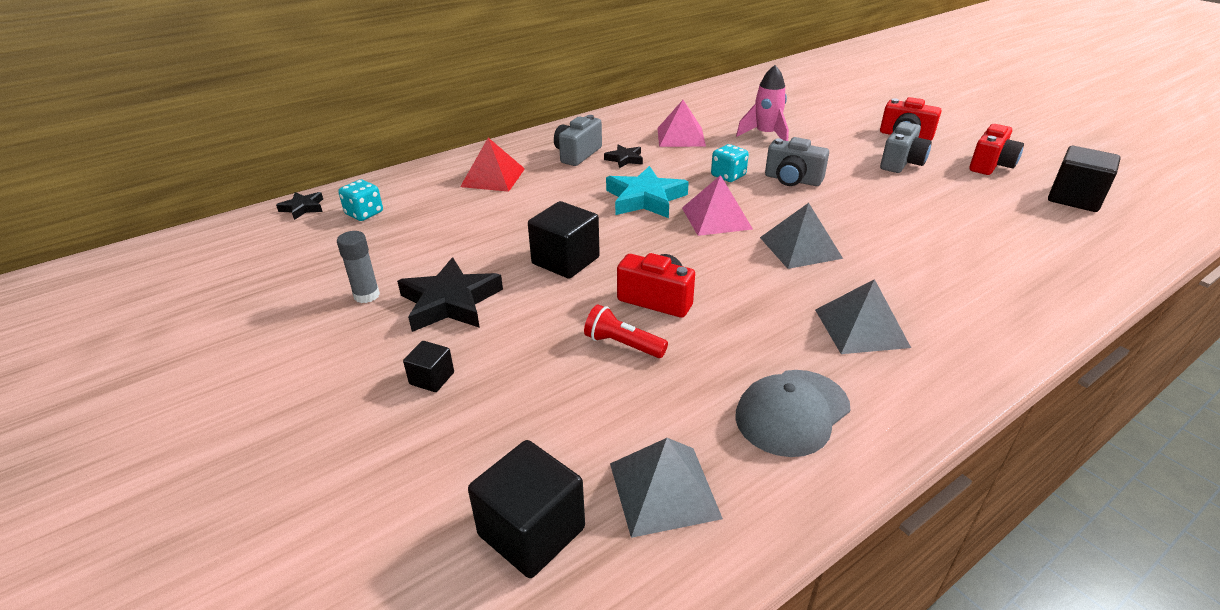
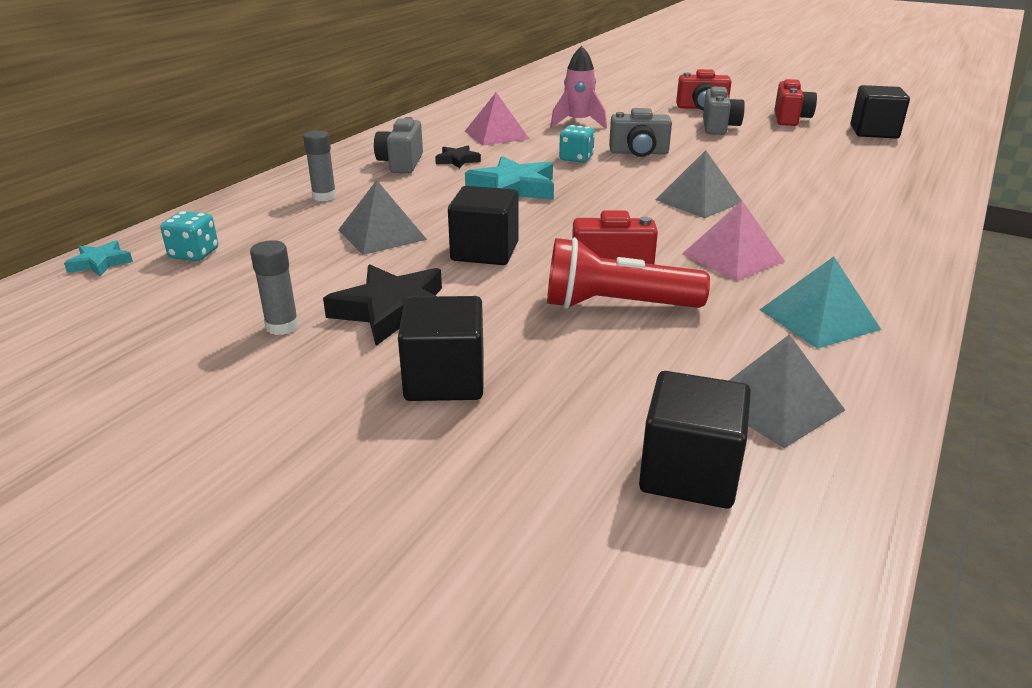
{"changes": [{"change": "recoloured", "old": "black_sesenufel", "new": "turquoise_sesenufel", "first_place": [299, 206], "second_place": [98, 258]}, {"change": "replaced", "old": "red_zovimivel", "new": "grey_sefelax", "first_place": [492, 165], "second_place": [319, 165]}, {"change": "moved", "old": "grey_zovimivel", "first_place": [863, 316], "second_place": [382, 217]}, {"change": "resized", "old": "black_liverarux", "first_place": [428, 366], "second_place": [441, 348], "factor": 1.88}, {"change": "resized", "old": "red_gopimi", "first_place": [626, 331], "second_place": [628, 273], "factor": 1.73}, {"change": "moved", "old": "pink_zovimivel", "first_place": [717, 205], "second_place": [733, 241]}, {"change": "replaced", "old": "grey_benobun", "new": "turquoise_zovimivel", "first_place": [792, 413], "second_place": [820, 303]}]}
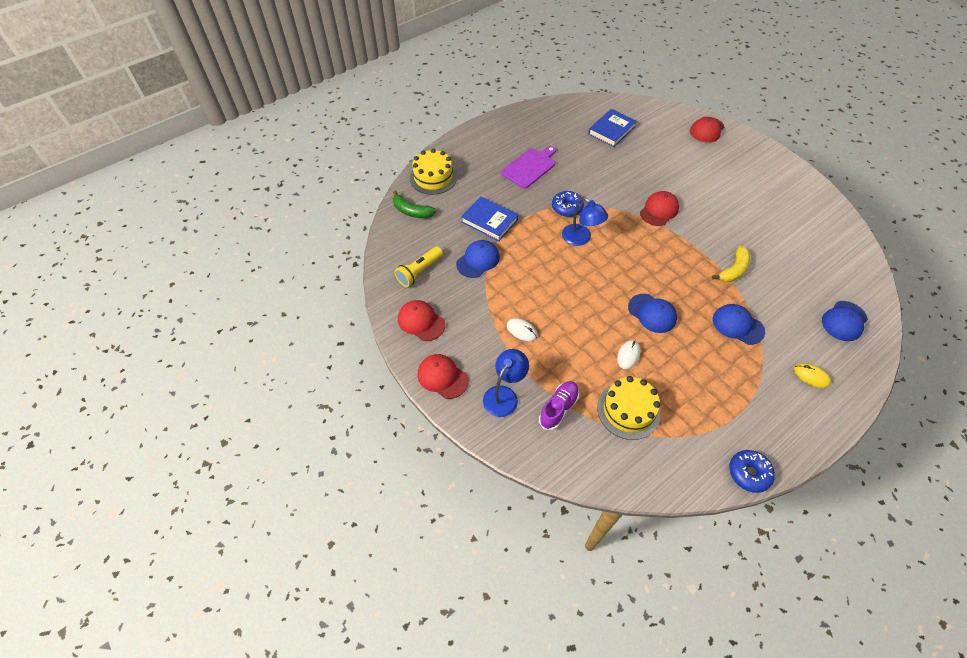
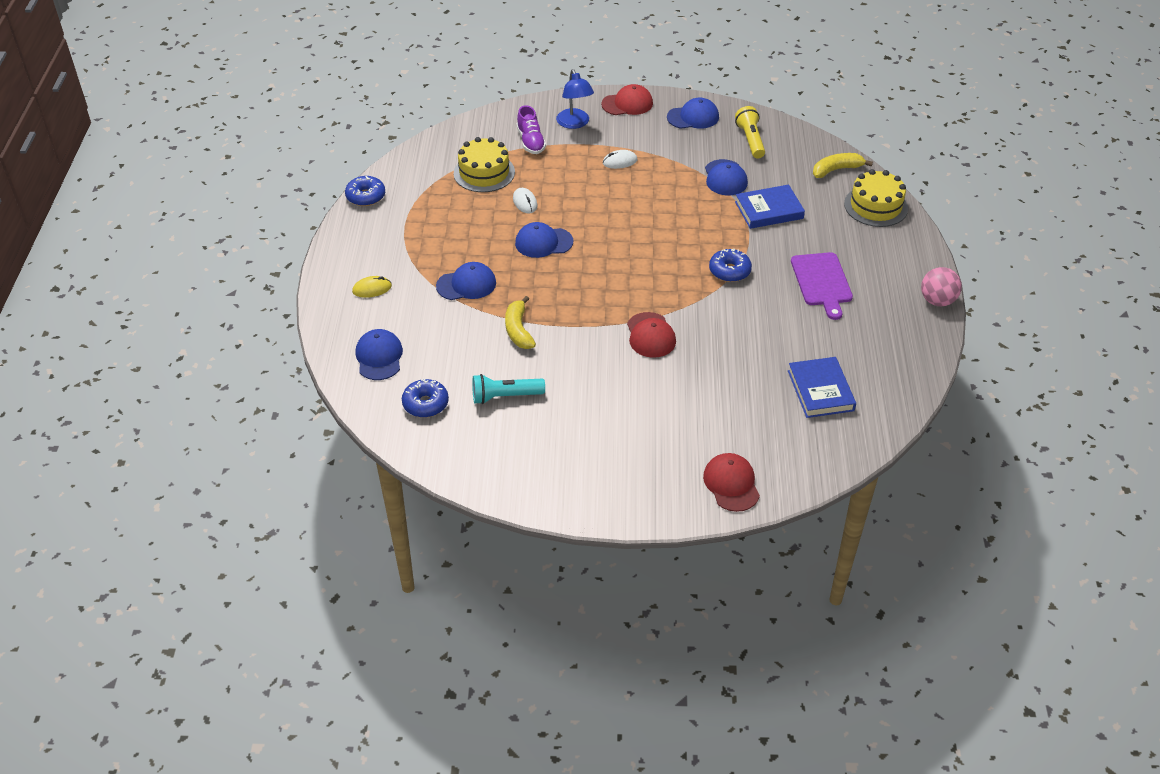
{"changes": [{"change": "added", "new": "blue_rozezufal", "second_place": [425, 398]}, {"change": "added", "new": "turquoise_gopimi", "second_place": [508, 389]}, {"change": "recoloured", "old": "red_benobun", "new": "blue_benobun", "first_place": [421, 320], "second_place": [693, 113]}, {"change": "recoloured", "old": "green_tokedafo", "new": "yellow_tokedafo", "first_place": [414, 204], "second_place": [843, 165]}, {"change": "added", "new": "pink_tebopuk", "second_place": [941, 286]}, {"change": "removed", "old": "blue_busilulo", "first_place": [585, 221]}]}
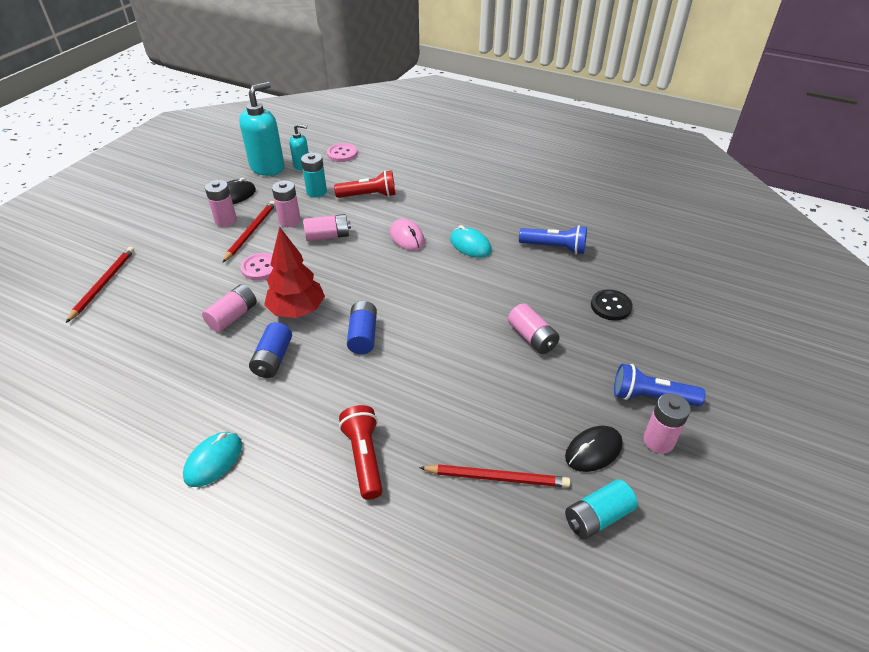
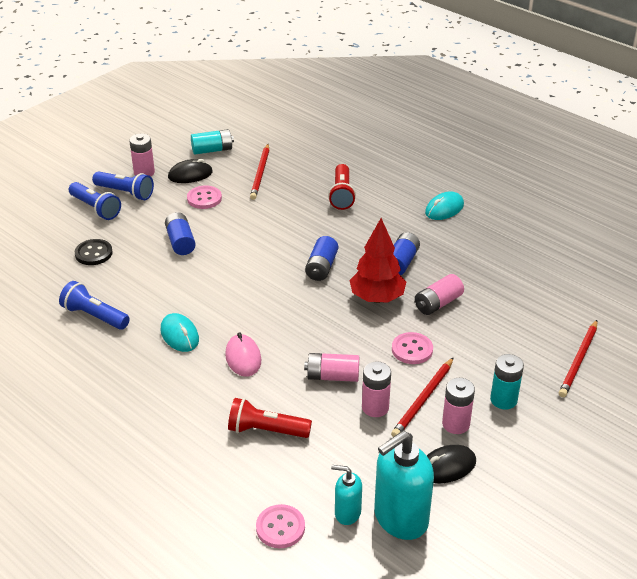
{"changes": [{"change": "added", "new": "blue_gopimi", "second_place": [95, 201]}, {"change": "recoloured", "old": "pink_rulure", "new": "blue_rulure", "first_place": [534, 328], "second_place": [180, 233]}, {"change": "added", "new": "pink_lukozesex", "second_place": [204, 197]}, {"change": "turned", "old": "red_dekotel", "first_place": [494, 475], "second_place": [259, 172], "degrees": -105}, {"change": "moved", "old": "turquoise_rulure", "first_place": [314, 175], "second_place": [507, 381]}]}
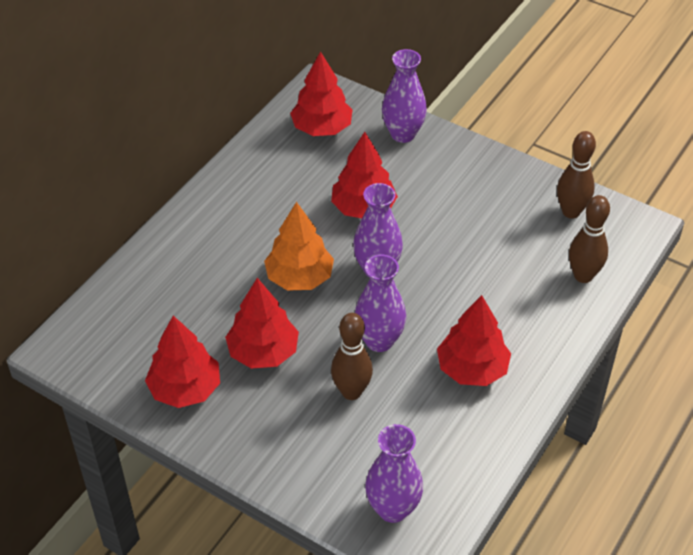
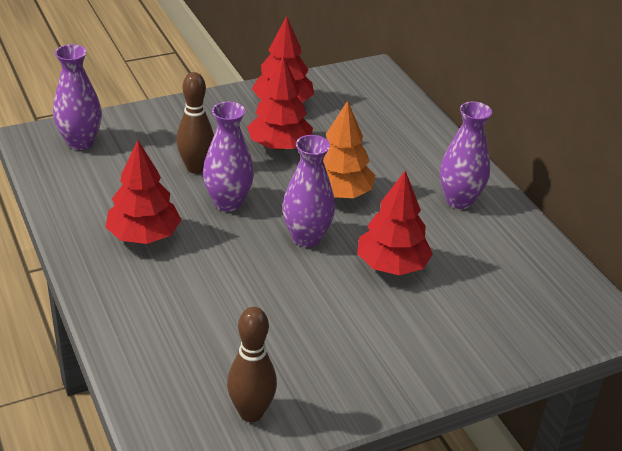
{"changes": [{"change": "moved", "old": "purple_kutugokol", "first_place": [404, 96], "second_place": [466, 155]}, {"change": "removed", "old": "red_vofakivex", "first_place": [321, 93]}, {"change": "removed", "old": "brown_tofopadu", "first_place": [589, 239]}]}
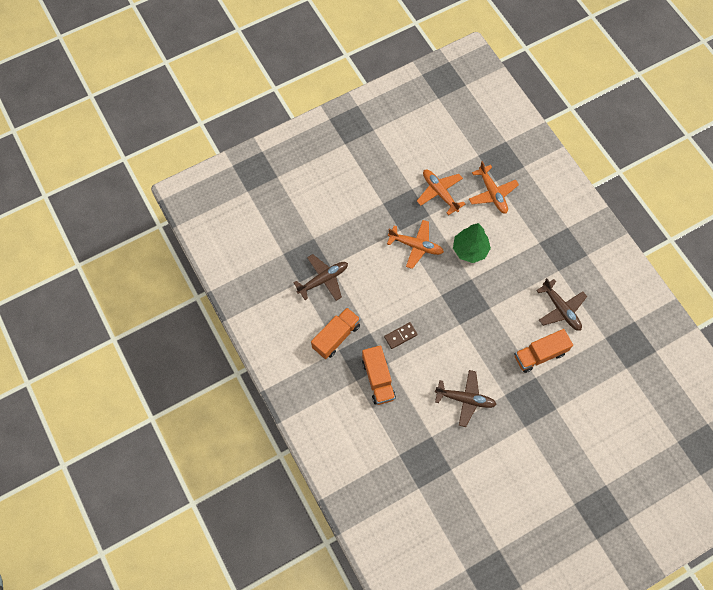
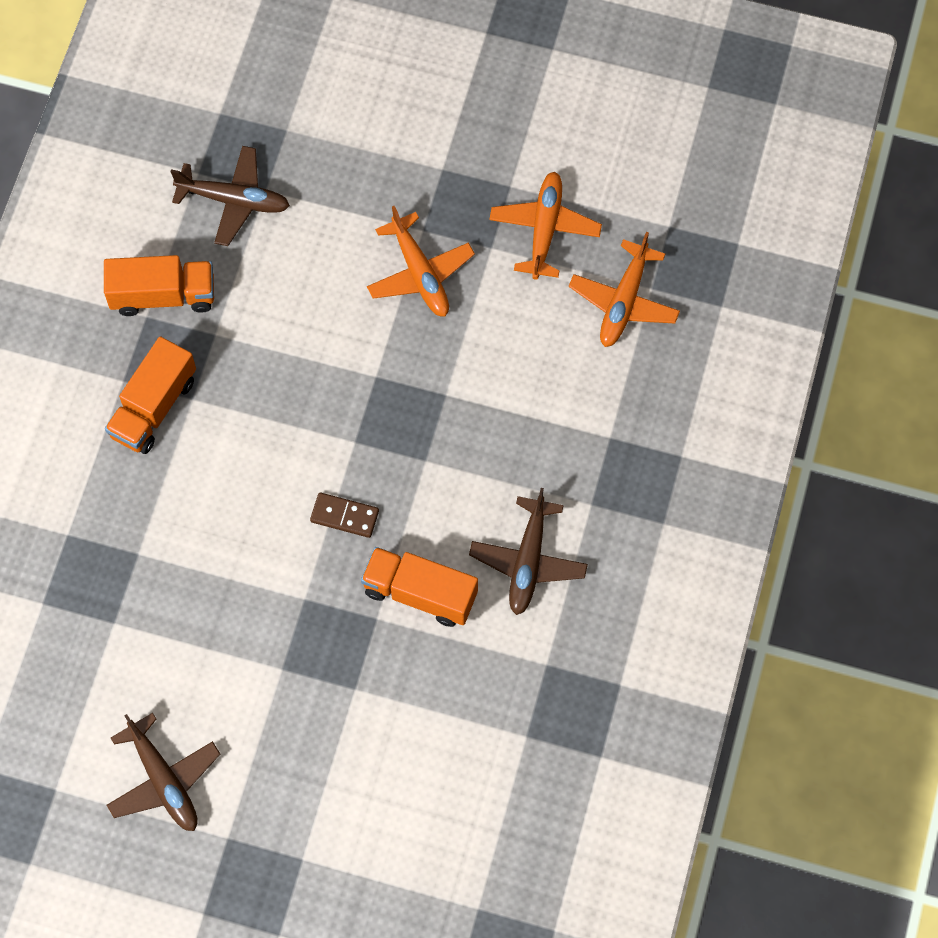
{"changes": [{"change": "moved", "old": "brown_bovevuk", "first_place": [466, 398], "second_place": [163, 772]}, {"change": "moved", "old": "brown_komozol", "first_place": [401, 335], "second_place": [344, 515]}, {"change": "removed", "old": "green_vofakivex", "first_place": [472, 243]}]}
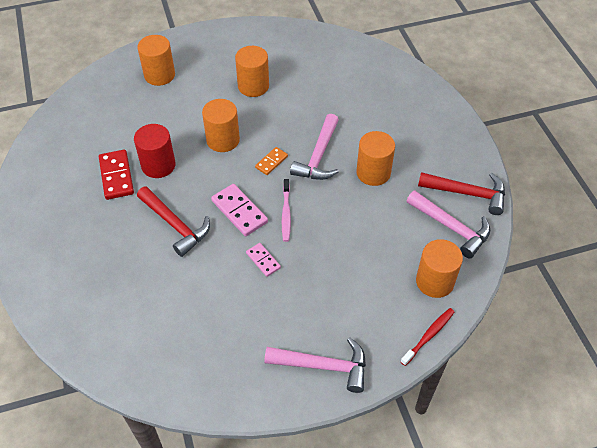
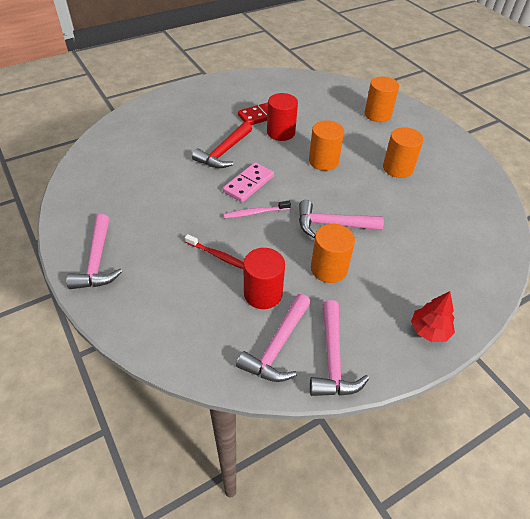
{"changes": [{"change": "moved", "old": "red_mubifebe", "first_place": [427, 337], "second_place": [214, 251]}, {"change": "added", "new": "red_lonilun", "second_place": [264, 278]}, {"change": "recoloured", "old": "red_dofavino", "new": "pink_dofavino", "first_place": [461, 193], "second_place": [339, 348]}, {"change": "added", "new": "red_vofakivex", "second_place": [433, 316]}, {"change": "removed", "old": "pink_komozol", "first_place": [263, 260]}, {"change": "removed", "old": "orange_komozol", "first_place": [271, 161]}, {"change": "removed", "old": "orange_lonilun", "first_place": [439, 268]}]}
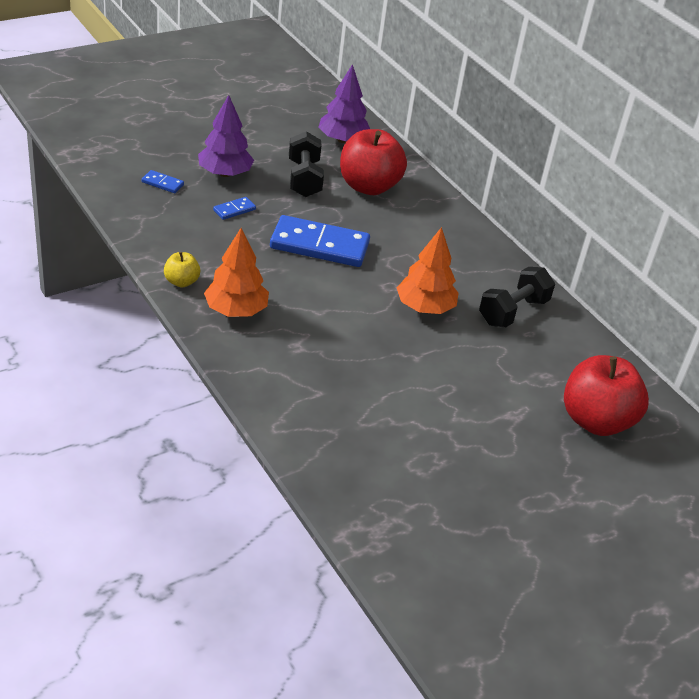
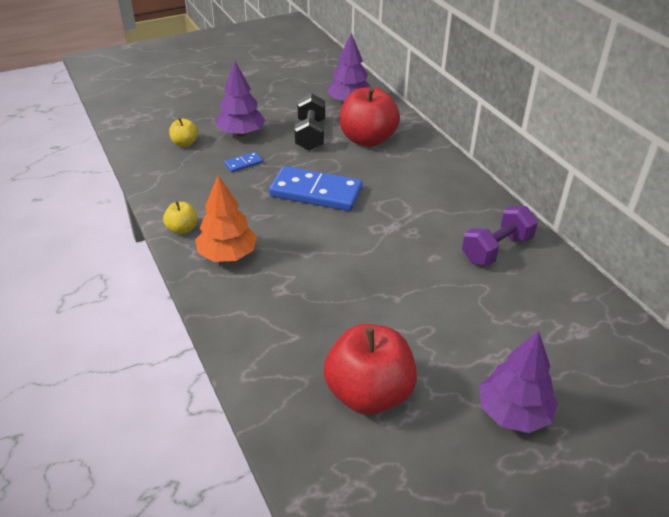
{"changes": [{"change": "replaced", "old": "blue_komozol", "new": "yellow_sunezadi", "first_place": [163, 181], "second_place": [183, 132]}, {"change": "moved", "old": "red_sunezadi", "first_place": [606, 395], "second_place": [370, 369]}, {"change": "recoloured", "old": "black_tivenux", "new": "purple_tivenux", "first_place": [517, 297], "second_place": [500, 236]}, {"change": "added", "new": "purple_vofakivex", "second_place": [518, 382]}, {"change": "removed", "old": "orange_vofakivex", "first_place": [428, 270]}]}
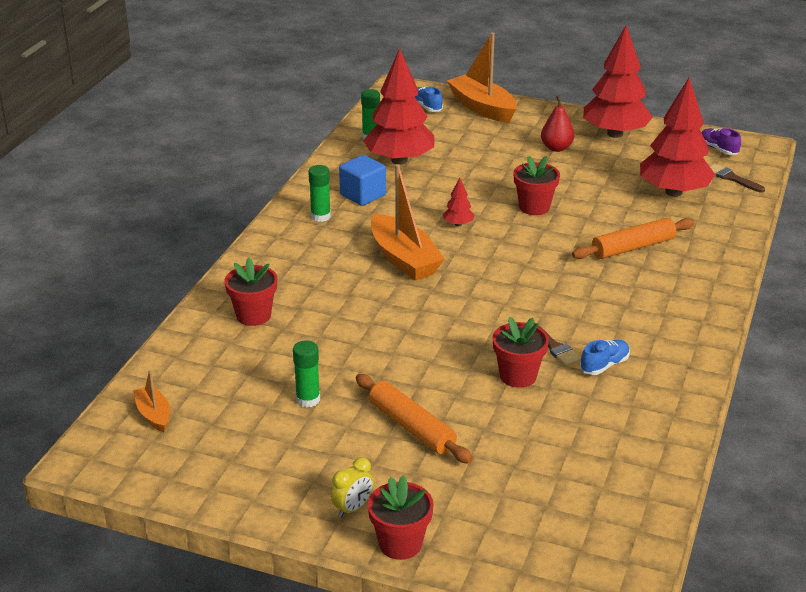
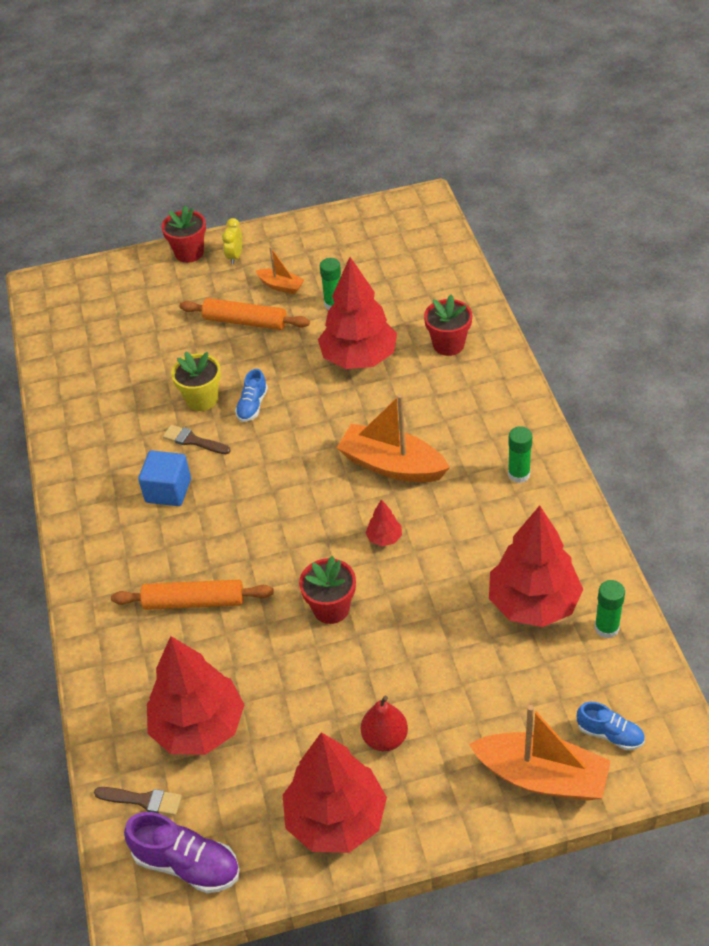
{"changes": [{"change": "turned", "old": "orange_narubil", "first_place": [633, 238], "second_place": [192, 595], "degrees": 60}, {"change": "resized", "old": "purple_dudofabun", "first_place": [721, 141], "second_place": [182, 852], "factor": 1.63}, {"change": "moved", "old": "blue_liverarux", "first_place": [362, 180], "second_place": [164, 478]}, {"change": "recoloured", "old": "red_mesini", "new": "yellow_mesini", "first_place": [521, 352], "second_place": [196, 381]}, {"change": "moved", "old": "blue_dudofabun", "first_place": [605, 357], "second_place": [251, 395]}, {"change": "moved", "old": "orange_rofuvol", "first_place": [151, 401], "second_place": [280, 270]}, {"change": "added", "new": "red_vofakivex", "second_place": [357, 313]}]}
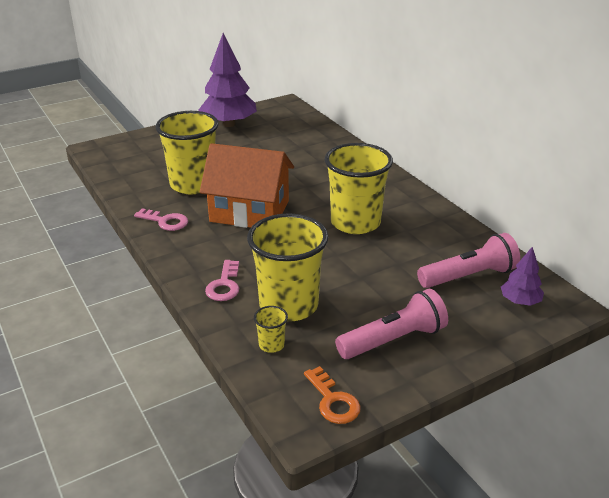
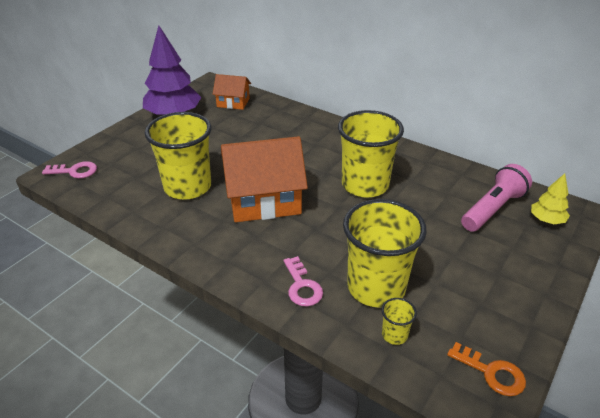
{"changes": [{"change": "moved", "old": "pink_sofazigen", "first_place": [161, 219], "second_place": [69, 169]}, {"change": "added", "new": "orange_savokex", "second_place": [232, 92]}, {"change": "recoloured", "old": "purple_vofakivex", "new": "yellow_vofakivex", "first_place": [522, 276], "second_place": [550, 198]}, {"change": "removed", "old": "pink_gopimi", "first_place": [391, 324]}]}
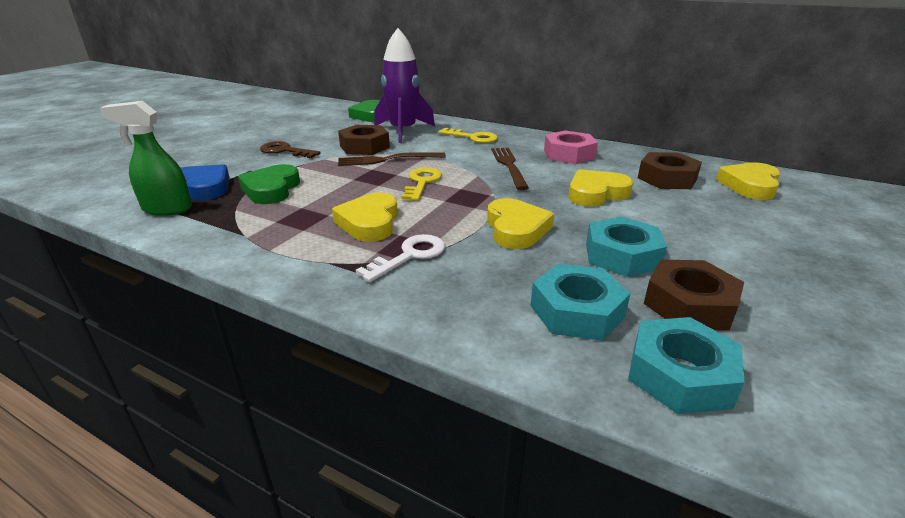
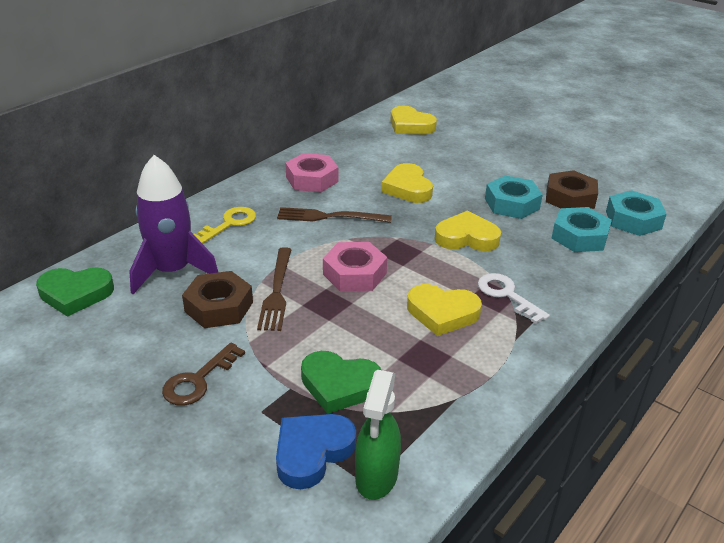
{"changes": [{"change": "replaced", "old": "yellow_sofazigen", "new": "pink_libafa", "first_place": [421, 184], "second_place": [355, 266]}, {"change": "removed", "old": "brown_libafa", "first_place": [670, 170]}]}
